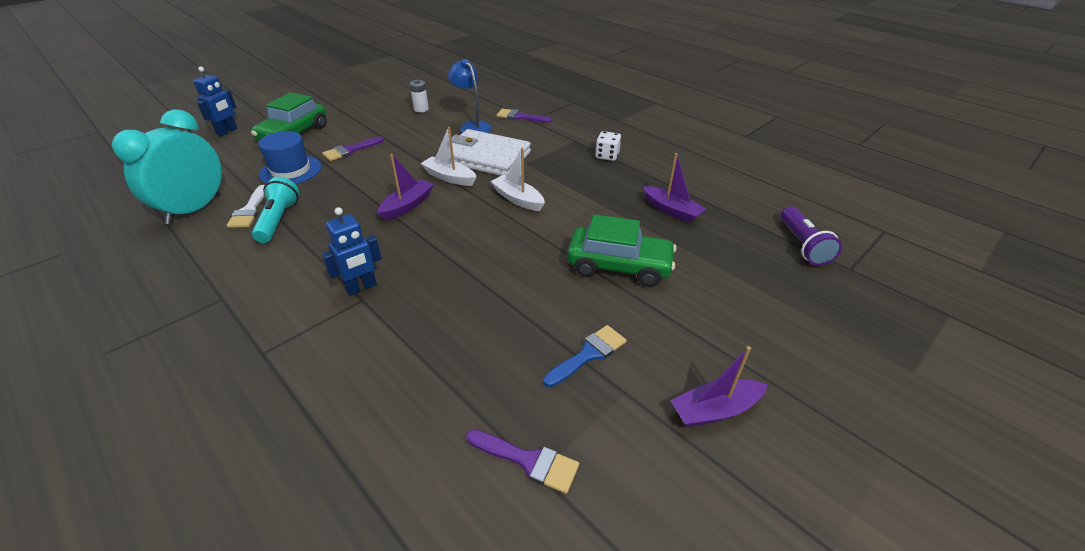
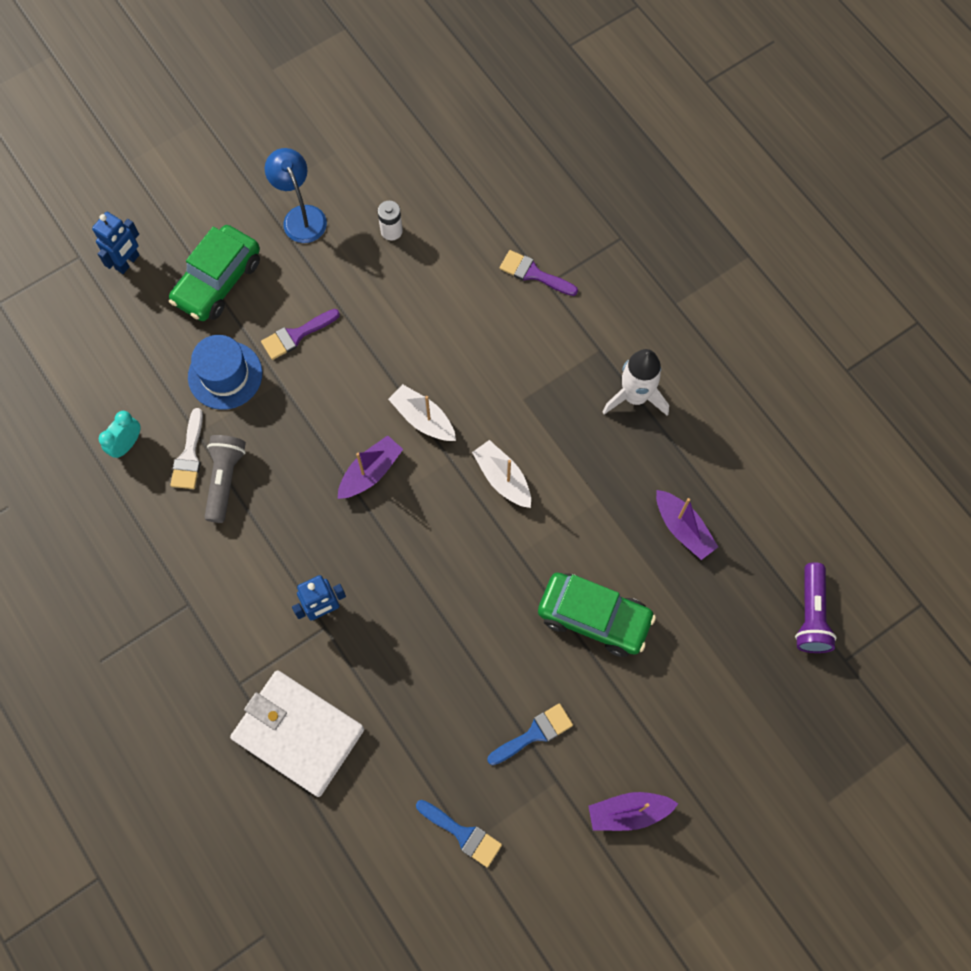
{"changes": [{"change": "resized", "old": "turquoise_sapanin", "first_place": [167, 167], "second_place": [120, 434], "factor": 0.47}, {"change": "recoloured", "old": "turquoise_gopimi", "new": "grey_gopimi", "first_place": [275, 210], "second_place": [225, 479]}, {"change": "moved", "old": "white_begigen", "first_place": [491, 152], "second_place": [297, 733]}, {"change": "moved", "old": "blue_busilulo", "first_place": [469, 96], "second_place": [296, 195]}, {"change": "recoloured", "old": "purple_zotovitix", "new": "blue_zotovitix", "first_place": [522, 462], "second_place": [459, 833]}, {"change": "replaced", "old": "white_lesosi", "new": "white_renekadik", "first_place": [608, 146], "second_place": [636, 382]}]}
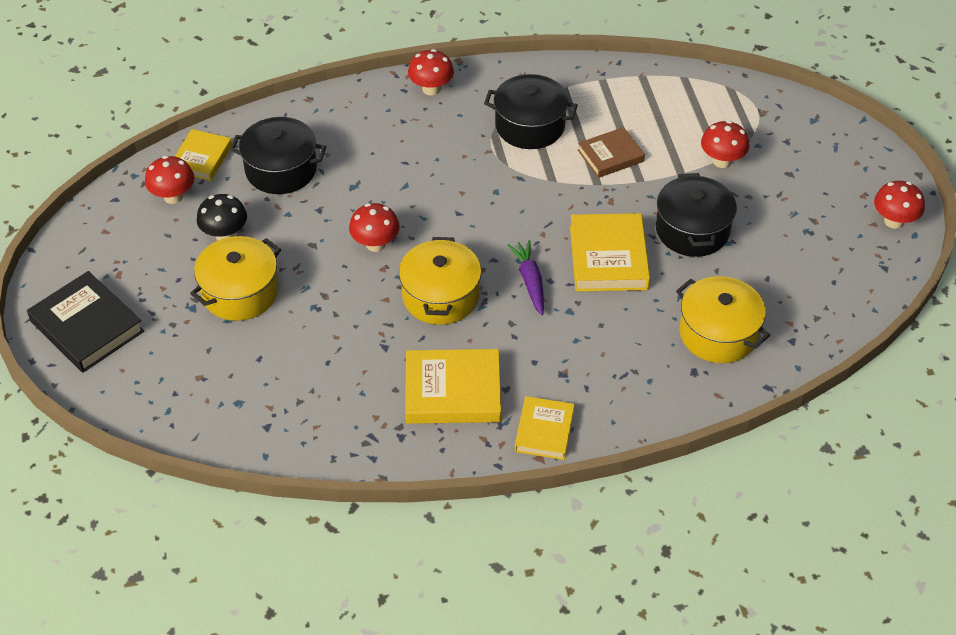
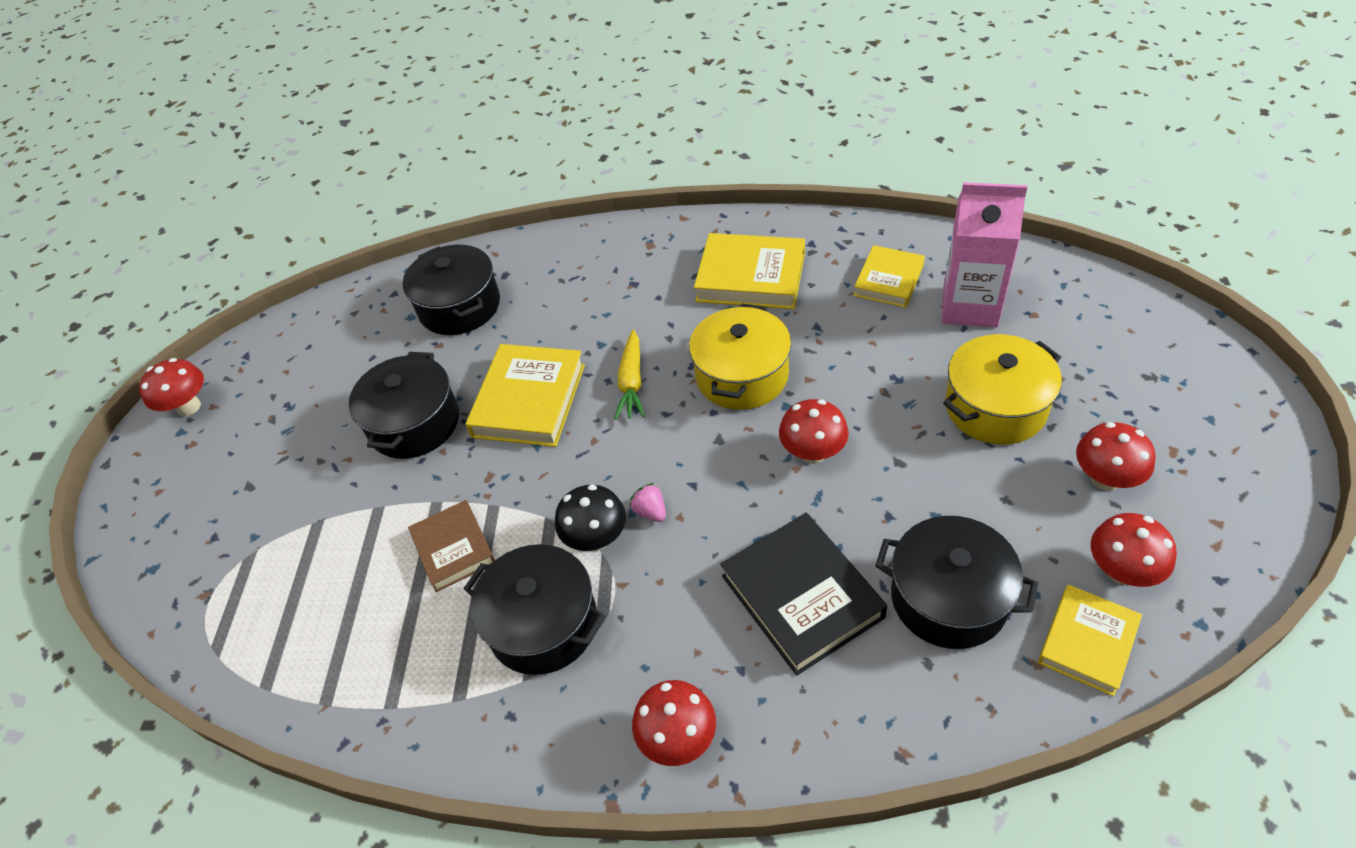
{"changes": [{"change": "recoloured", "old": "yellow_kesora", "new": "black_kesora", "first_place": [723, 319], "second_place": [451, 290]}, {"change": "turned", "old": "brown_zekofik", "first_place": [611, 152], "second_place": [451, 546], "degrees": 75}, {"change": "moved", "old": "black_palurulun", "first_place": [222, 217], "second_place": [590, 517]}, {"change": "recoloured", "old": "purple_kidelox", "new": "yellow_kidelox", "first_place": [525, 277], "second_place": [629, 374]}, {"change": "added", "new": "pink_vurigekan", "second_place": [648, 502]}, {"change": "moved", "old": "black_zekofik", "first_place": [85, 322], "second_place": [803, 594]}, {"change": "moved", "old": "yellow_zekofik", "first_place": [545, 428], "second_place": [889, 276]}, {"change": "added", "new": "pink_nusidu", "second_place": [984, 255]}, {"change": "moved", "old": "red_palurulun", "first_place": [725, 144], "second_place": [1116, 456]}]}
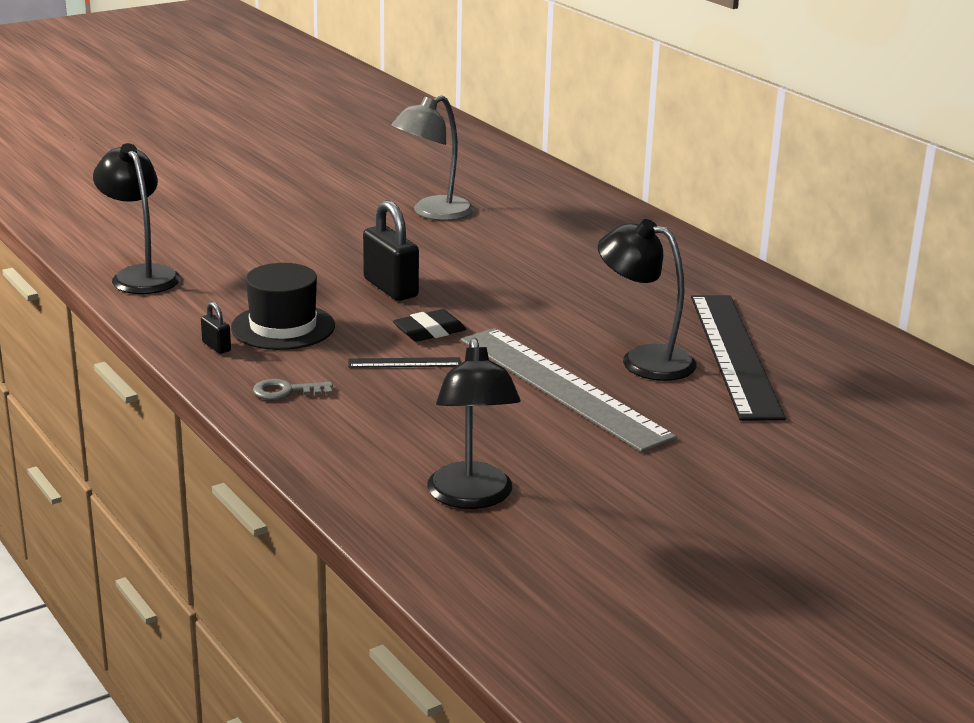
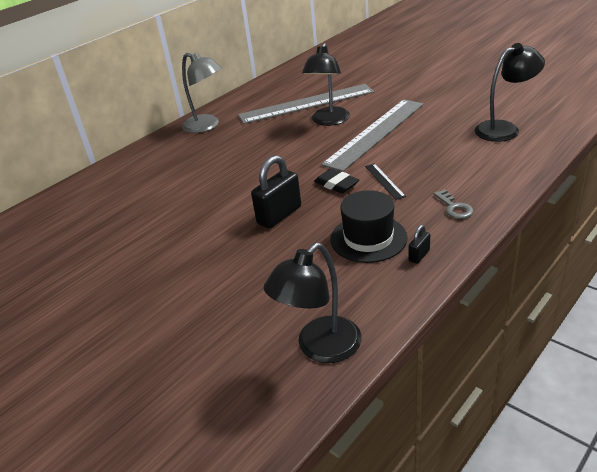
{"changes": [{"change": "moved", "old": "grey_busilulo", "first_place": [432, 158], "second_place": [202, 92]}, {"change": "recoloured", "old": "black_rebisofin", "new": "grey_rebisofin", "first_place": [738, 357], "second_place": [306, 104]}]}
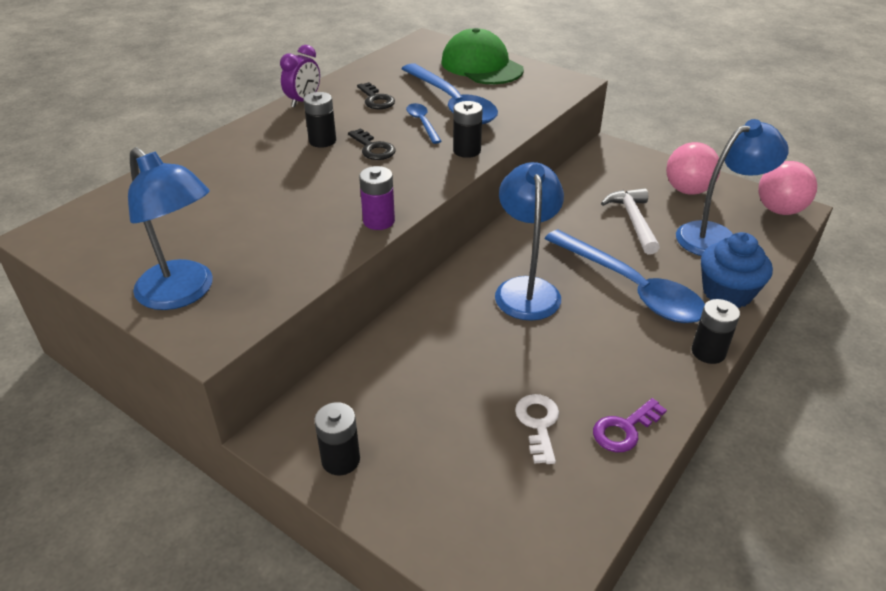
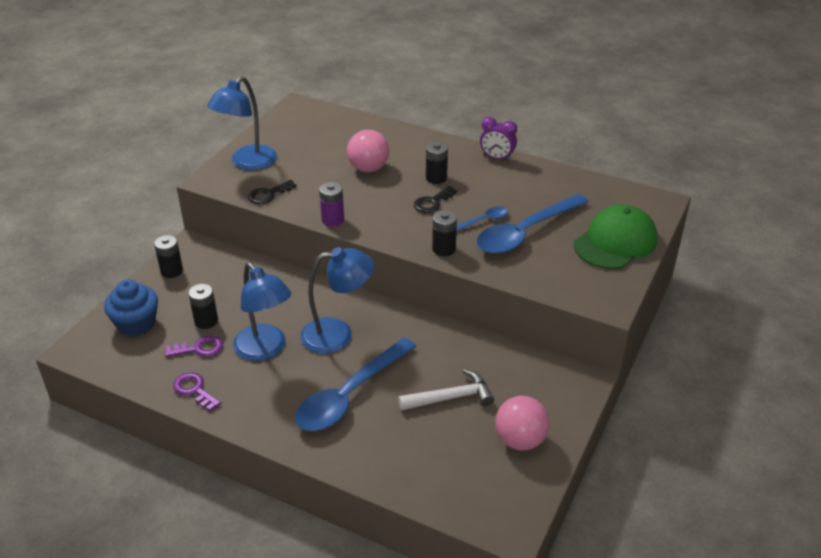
{"changes": [{"change": "moved", "old": "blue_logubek", "first_place": [737, 270], "second_place": [131, 307]}, {"change": "recoloured", "old": "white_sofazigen", "new": "purple_sofazigen", "first_place": [537, 429], "second_place": [194, 346]}, {"change": "moved", "old": "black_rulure", "first_place": [716, 331], "second_place": [203, 306]}, {"change": "moved", "old": "blue_busilulo", "first_place": [732, 187], "second_place": [262, 311]}, {"change": "moved", "old": "black_sofazigen", "first_place": [376, 95], "second_place": [272, 192]}, {"change": "moved", "old": "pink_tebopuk", "first_place": [788, 188], "second_place": [368, 151]}]}
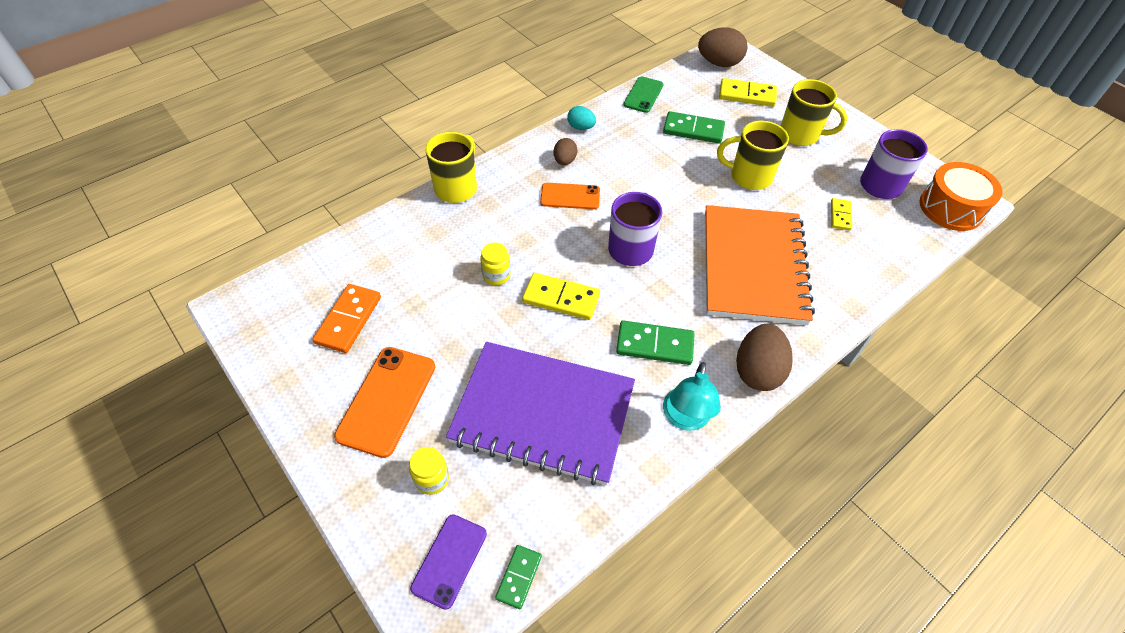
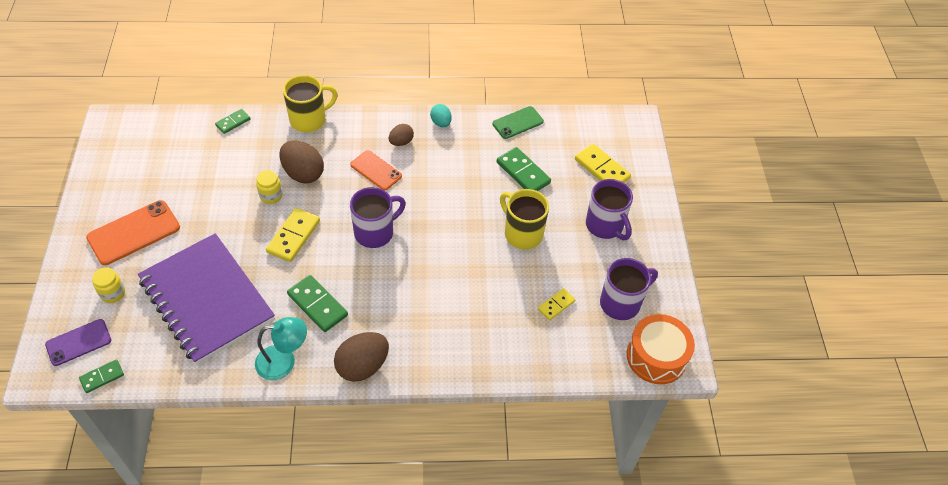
{"changes": [{"change": "added", "new": "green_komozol", "second_place": [233, 121]}, {"change": "turned", "old": "turquoise_busilulo", "first_place": [692, 396], "second_place": [281, 348], "degrees": -150}, {"change": "turned", "old": "yellow_komozol", "first_place": [561, 296], "second_place": [293, 235], "degrees": 60}, {"change": "moved", "old": "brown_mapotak", "first_place": [723, 47], "second_place": [301, 161]}, {"change": "recoloured", "old": "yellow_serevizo", "new": "purple_serevizo", "first_place": [814, 112], "second_place": [609, 209]}, {"change": "removed", "old": "orange_komozol", "first_place": [347, 318]}, {"change": "removed", "old": "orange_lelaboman", "first_place": [760, 265]}]}
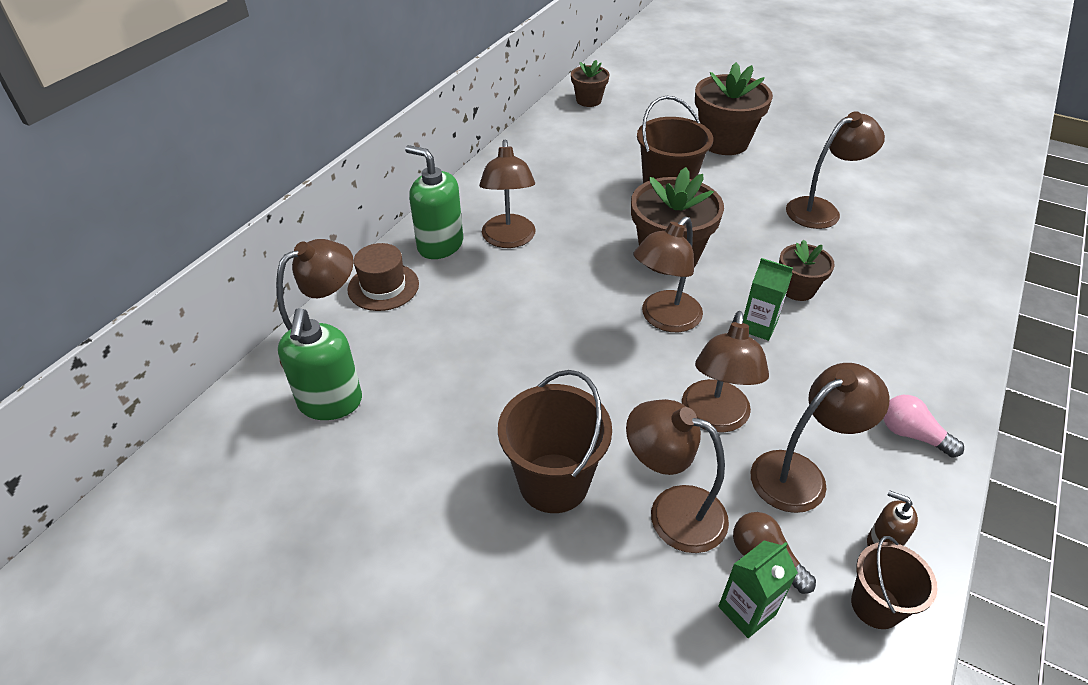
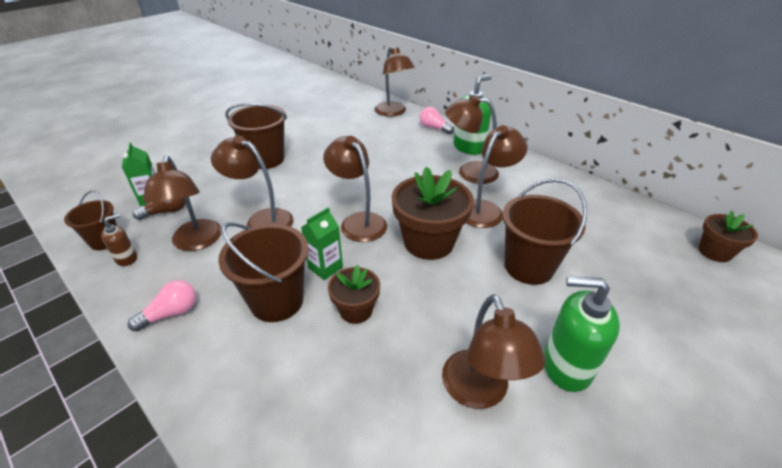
{"changes": [{"change": "added", "new": "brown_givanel", "second_place": [263, 272]}, {"change": "replaced", "old": "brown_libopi", "new": "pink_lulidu", "first_place": [383, 277], "second_place": [437, 120]}, {"change": "moved", "old": "brown_busilulo", "first_place": [677, 476], "second_place": [496, 176]}, {"change": "moved", "old": "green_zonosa", "first_place": [320, 364], "second_place": [582, 334]}, {"change": "removed", "old": "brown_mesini", "first_place": [734, 108]}]}
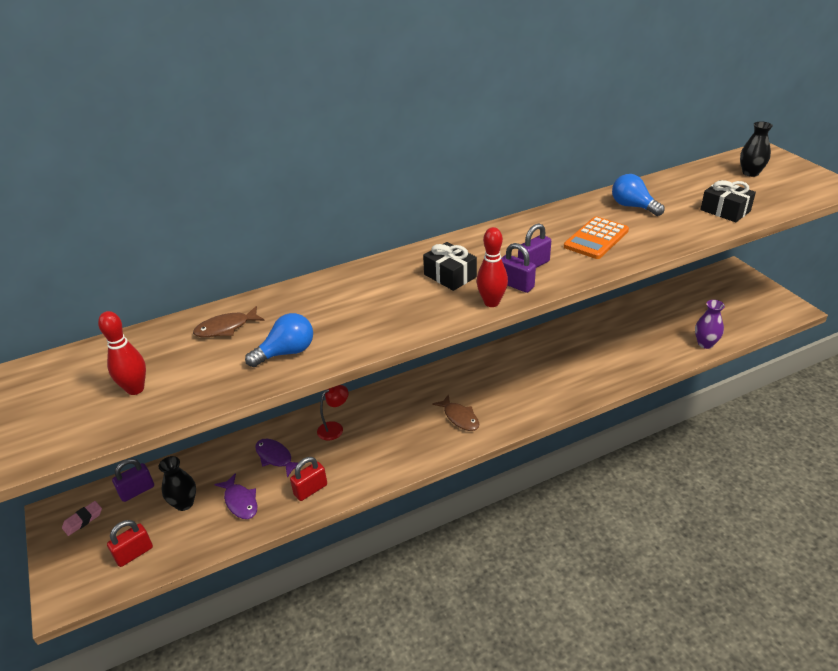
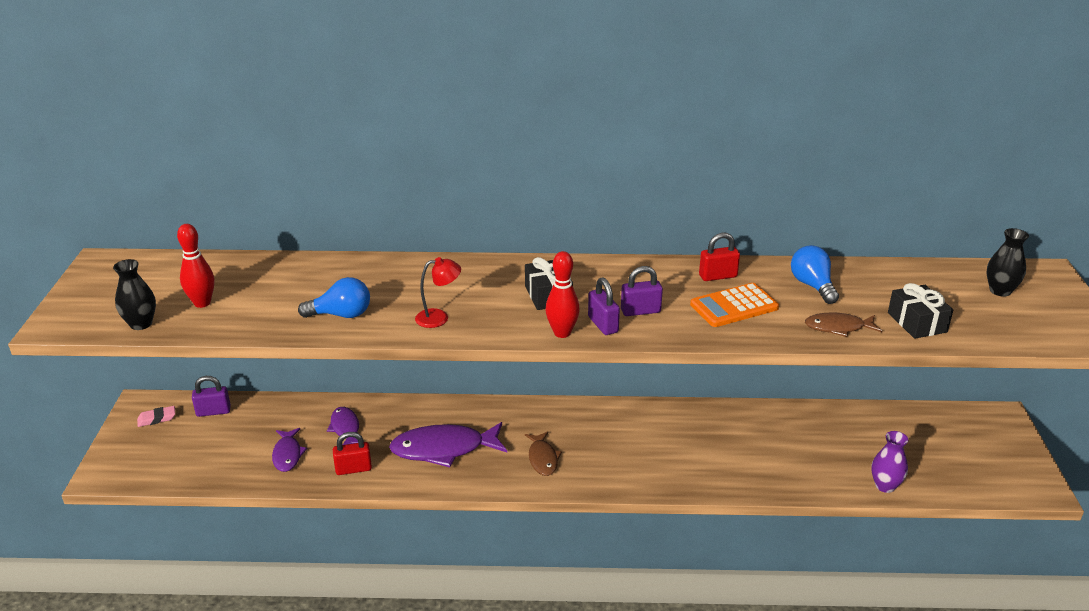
{"changes": [{"change": "moved", "old": "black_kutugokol", "first_place": [177, 483], "second_place": [134, 294]}, {"change": "added", "new": "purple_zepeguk", "second_place": [448, 444]}, {"change": "moved", "old": "red_busilulo", "first_place": [332, 413], "second_place": [438, 292]}, {"change": "moved", "old": "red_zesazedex", "first_place": [130, 543], "second_place": [719, 256]}, {"change": "moved", "old": "brown_zepeguk", "first_place": [228, 321], "second_place": [843, 324]}]}
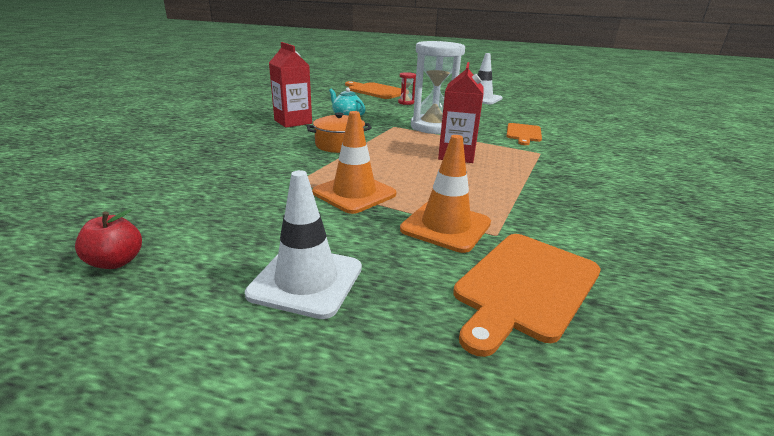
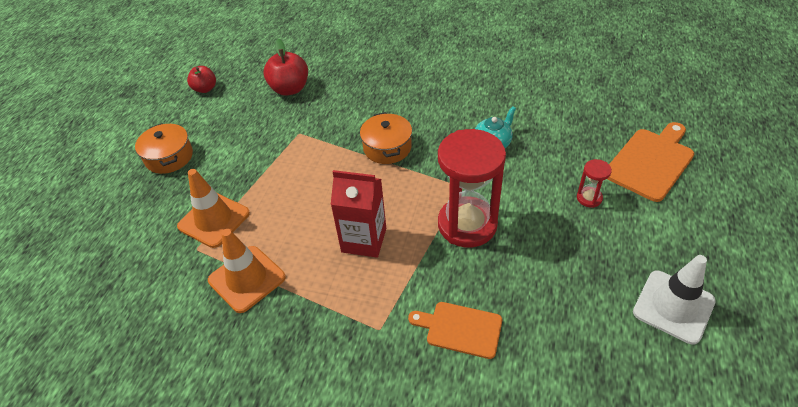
{"changes": [{"change": "replaced", "old": "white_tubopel", "new": "orange_kesora", "first_place": [303, 244], "second_place": [164, 148]}, {"change": "moved", "old": "orange_tubopel", "first_place": [354, 162], "second_place": [247, 271]}, {"change": "added", "new": "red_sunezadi", "second_place": [286, 67]}, {"change": "recoloured", "old": "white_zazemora", "new": "red_zazemora", "first_place": [438, 87], "second_place": [472, 188]}, {"change": "removed", "old": "red_nusidu", "first_place": [290, 85]}, {"change": "removed", "old": "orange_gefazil", "first_place": [527, 295]}]}
